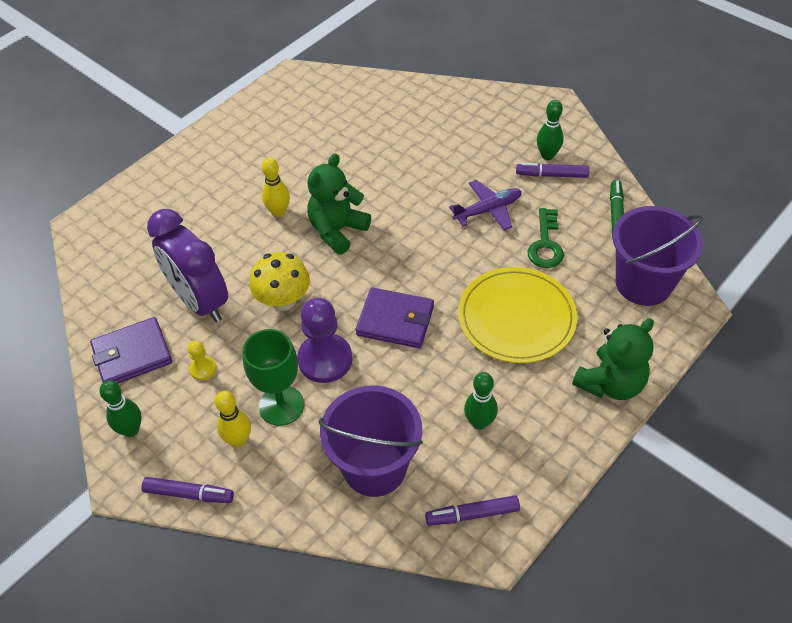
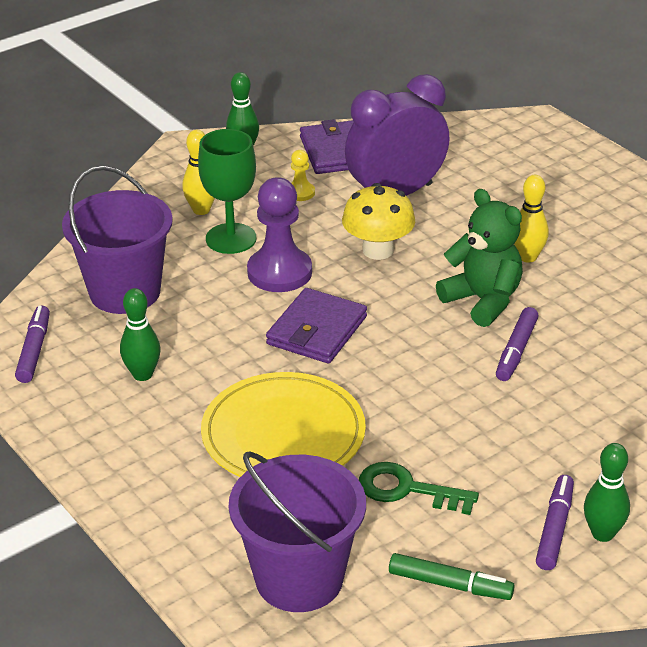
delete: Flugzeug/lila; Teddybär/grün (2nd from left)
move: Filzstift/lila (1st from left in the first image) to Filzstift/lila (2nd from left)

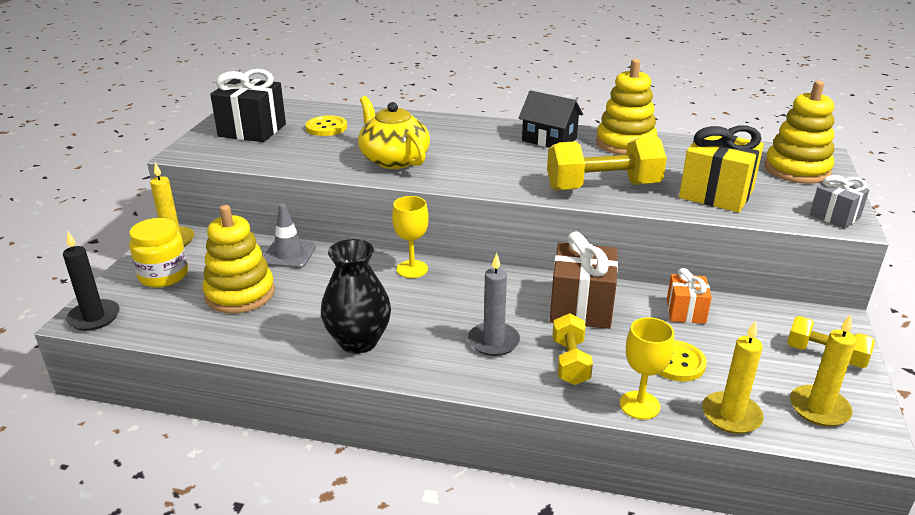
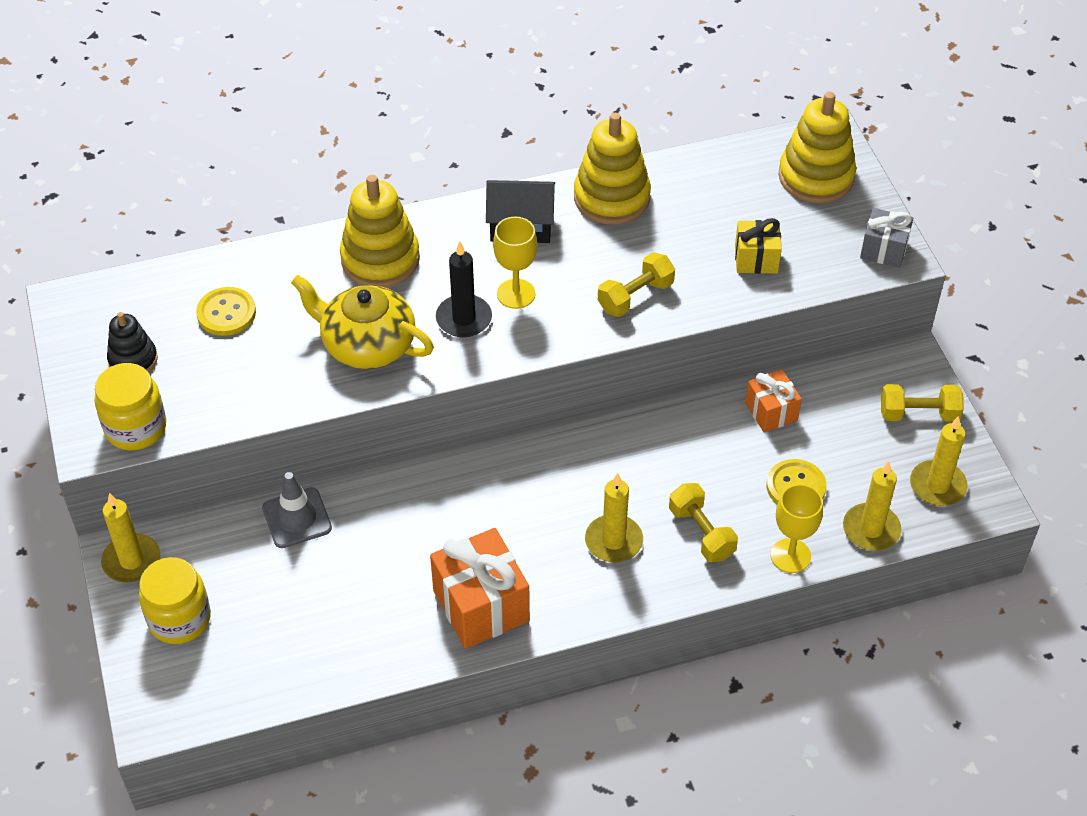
delete: Geschenk/braun
insert: Einmachglas/gelb (1st from left)
move: Kerze/schwarz; Stapelspielzeug/gelb (1st from left); Kelch/gelb (1st from left)
replace: Geschenk/schwarz to Stapelspielzeug/schwarz; Vase/schwarz to Geschenk/orange (1st from left)
recolor: Kerze/grau to Kerze/gelb (2nd from left)
resize: Hantel/gelb (2nd from left in the first image) x0.59; Geschenk/gelb x0.58

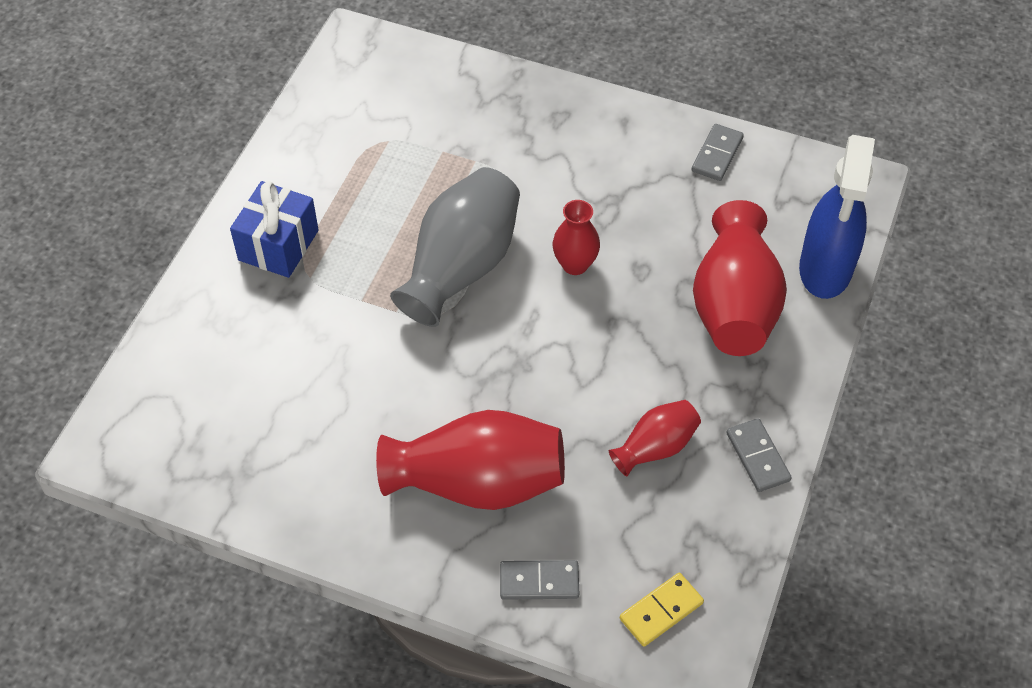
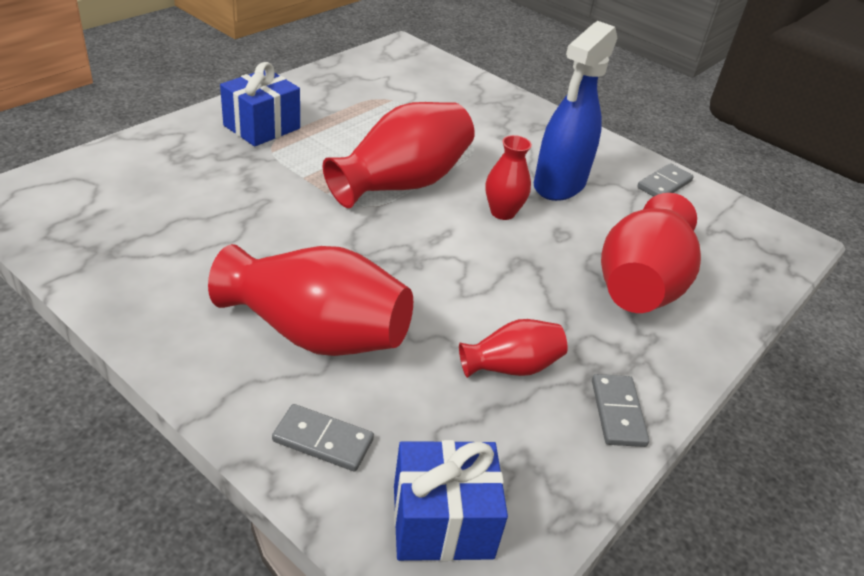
move: Sprühflasche/blau
replace: Dominostein/gelb to Geschenk/blau (2nd from left)
recolor: Vase/grau to Vase/rot (2nd from left)

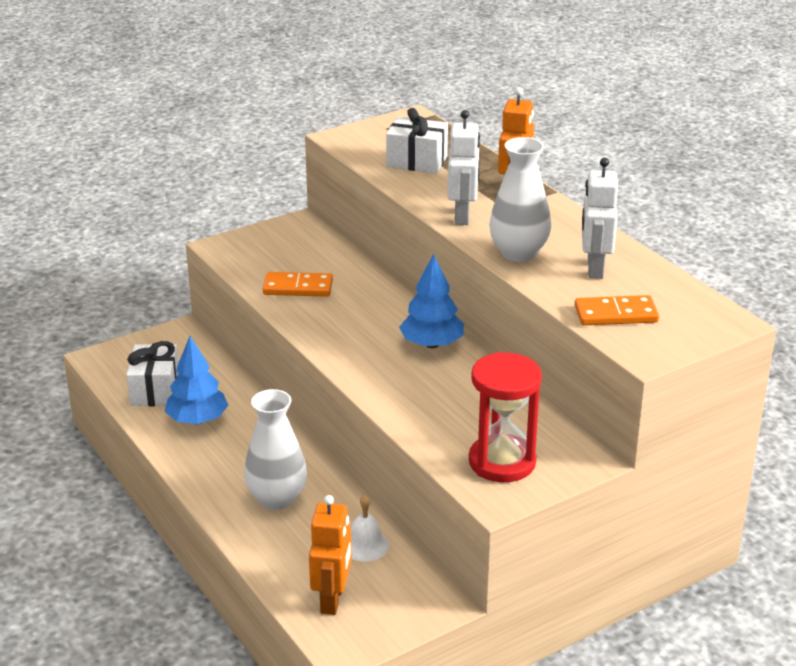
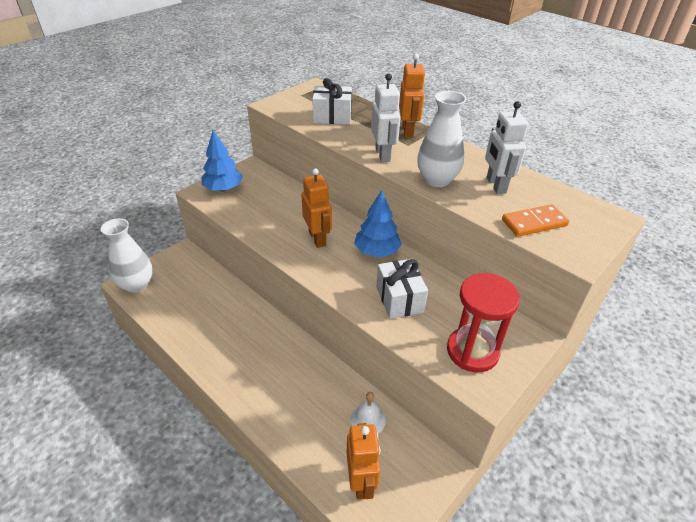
delete: Dominostein/orange (1st from left)
insert: Roboter/orange (1st from left)
move: Geschenk/weiß (1st from left in the first image) to Geschenk/weiß (2nd from left); Baum/blau (1st from left); Vase/weiß (1st from left)

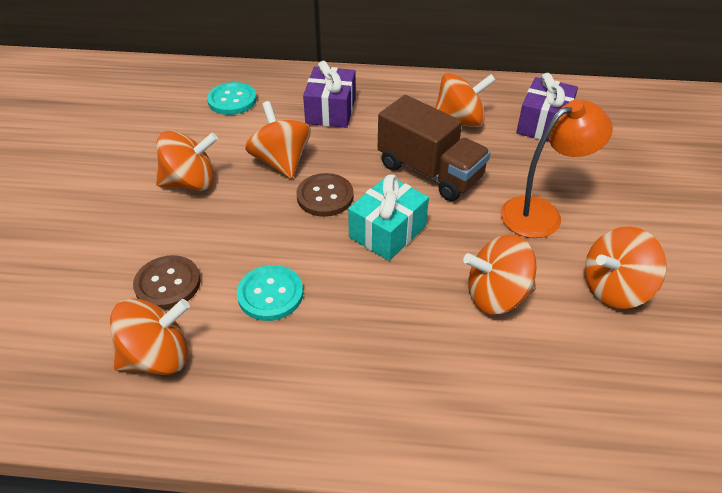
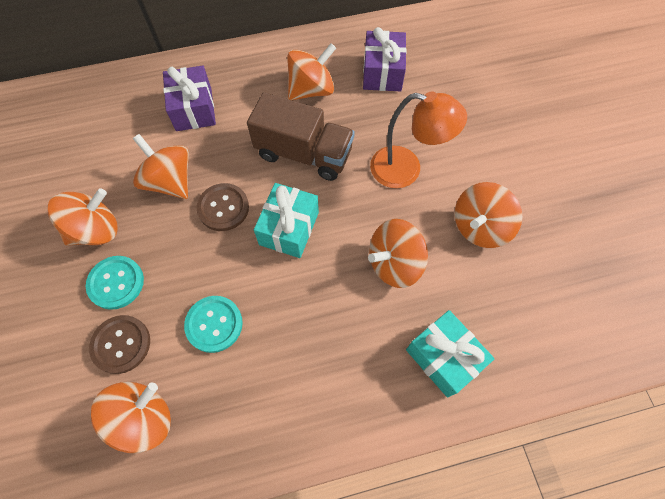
insert: Geschenk/türkis (2nd from left)
move: Knopf/türkis (1st from left)
rotate: Lampe/orange 60 degrees clockwise

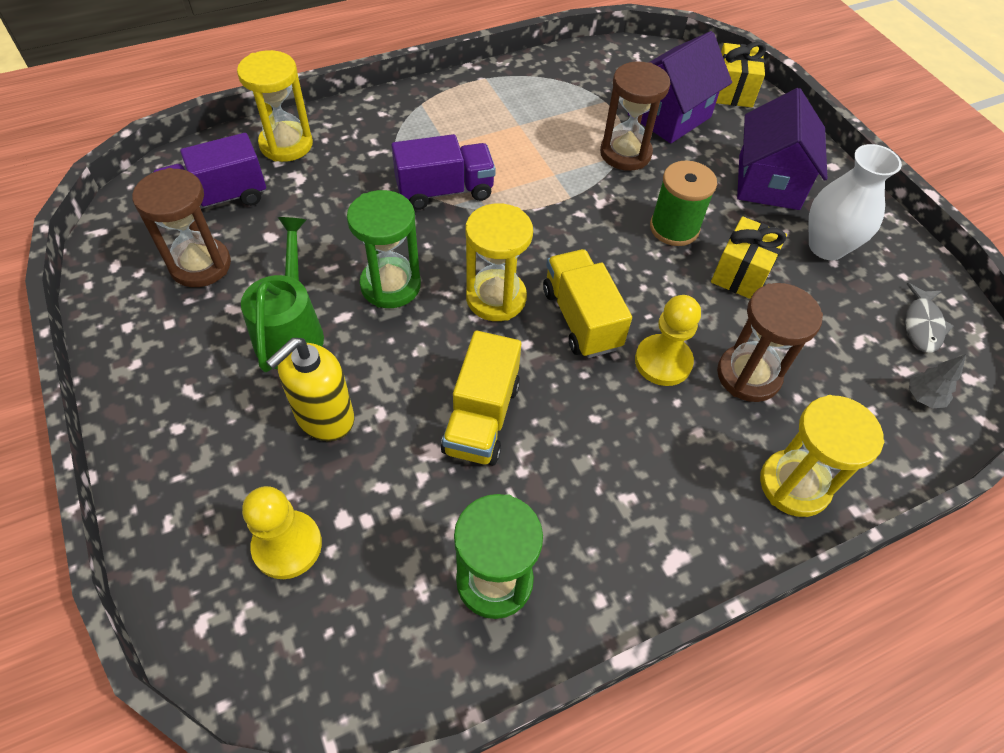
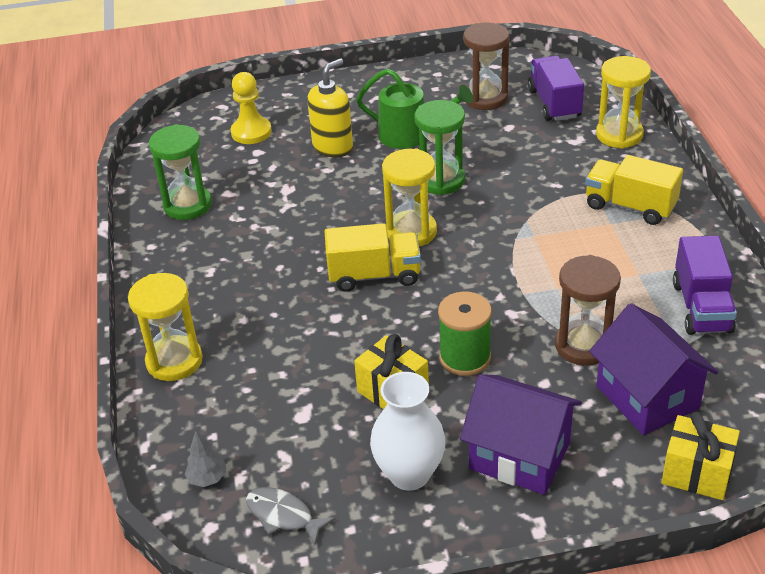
delete: Bauer/gelb (2nd from left); Sanduhr/braun (3rd from left)
move: Lastwagen/lila (2nd from left); Lastwagen/gelb (1st from left in the first image) to Lastwagen/gelb (2nd from left)
rotate: Seifenspender/gelb 75 degrees clockwise

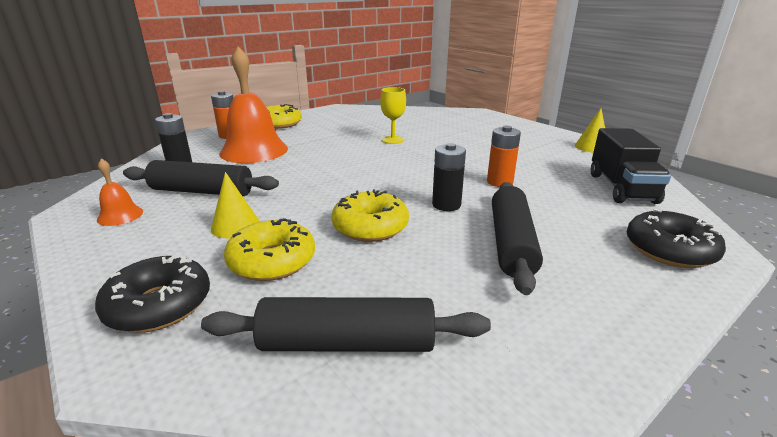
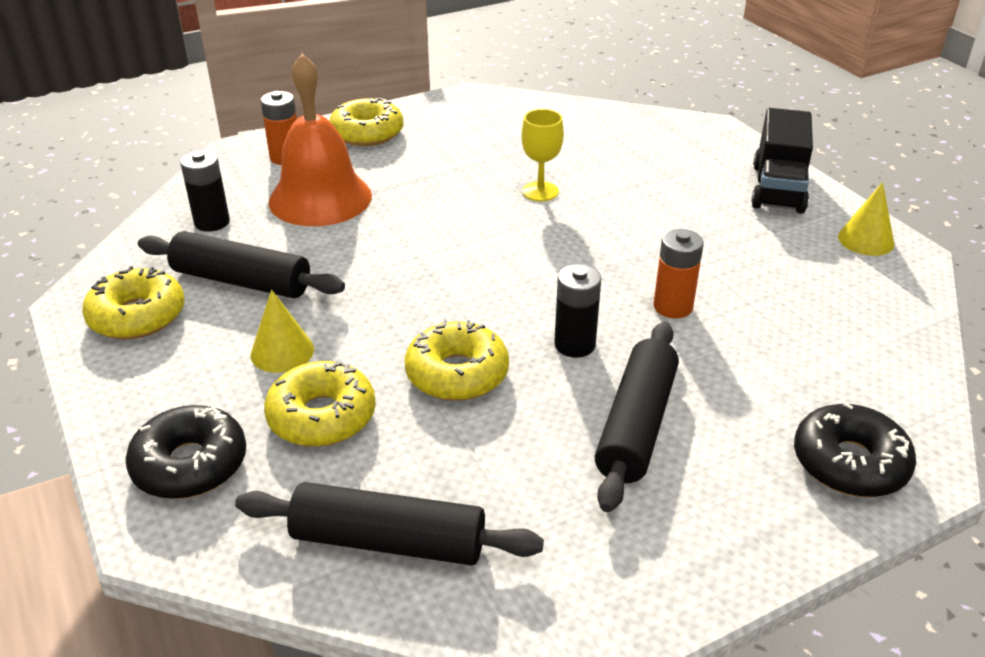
move: Lastwagen/schwarz
replace: Glocke/orange (1st from left) to Donut/gelb (1st from left)

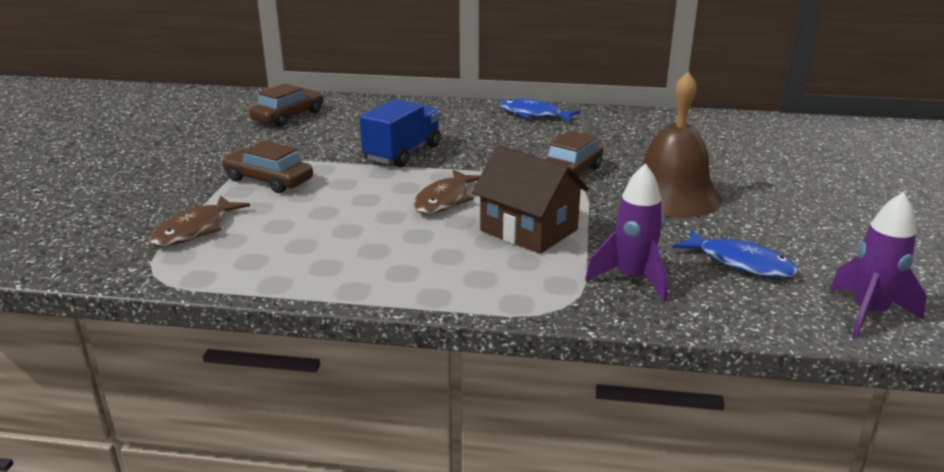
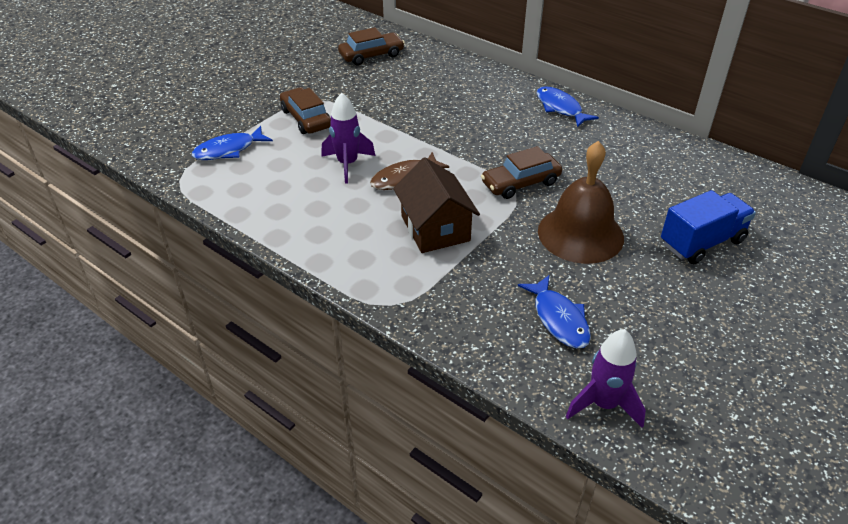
move: Lastwagen/blau; Rakete/lila (1st from left)
recolor: Fisch/braun (1st from left) to Fisch/blau (1st from left)

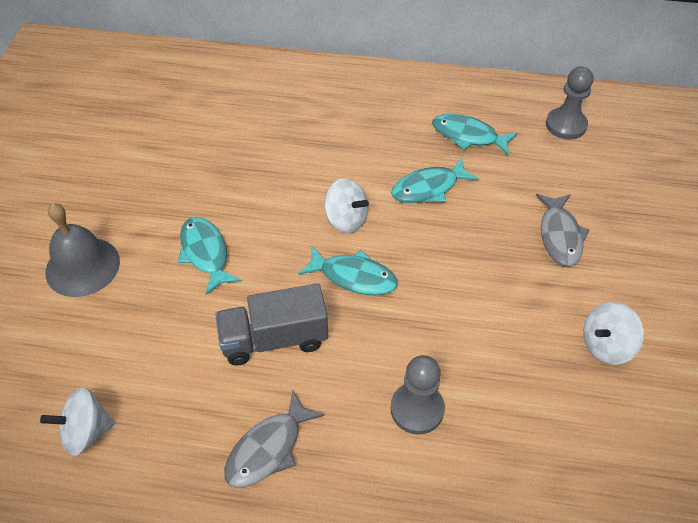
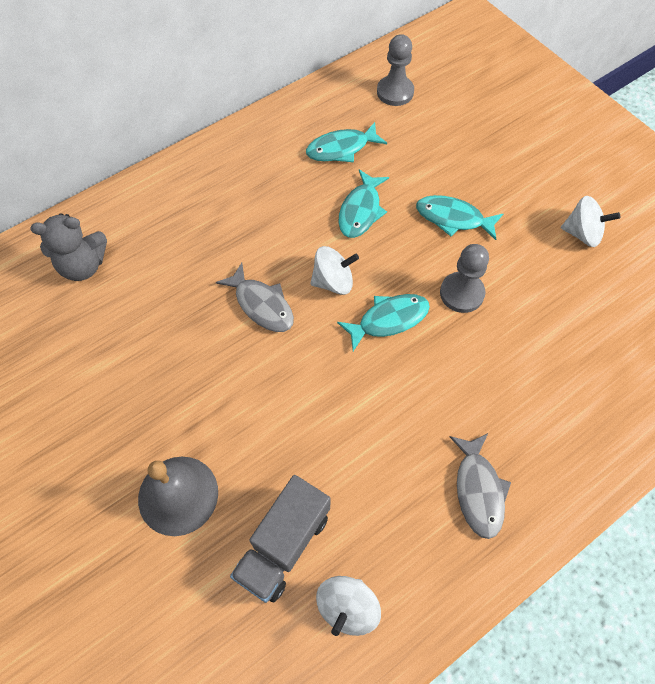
insert: Teddybär/grau
move: Fisch/türkis (1st from left in the first image) to Fisch/türkis (4th from left); Lastwagen/grau; Bauer/grau (1st from left in the first image) to Bauer/grau (2nd from left); Fisch/grau (2nd from left in the first image) to Fisch/grau (1st from left)
rotate: Kreisel/weiß (3rd from left) 90 degrees counterclockwise

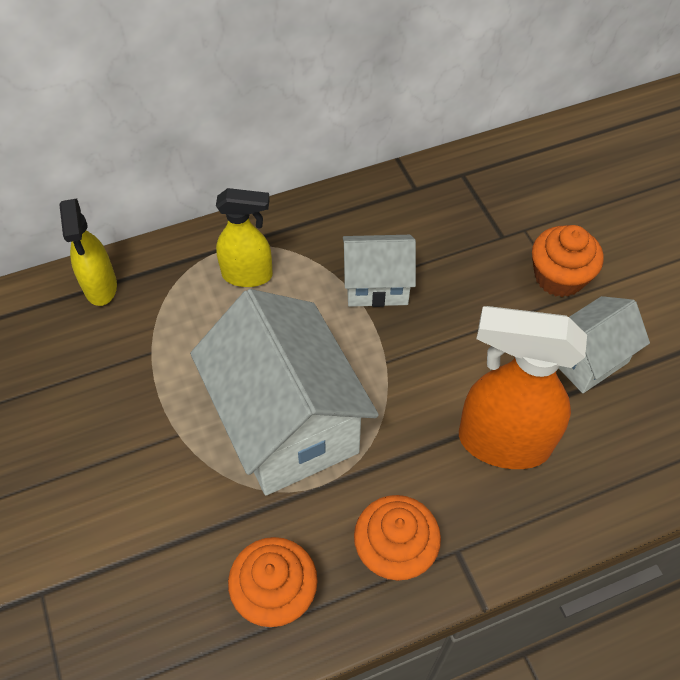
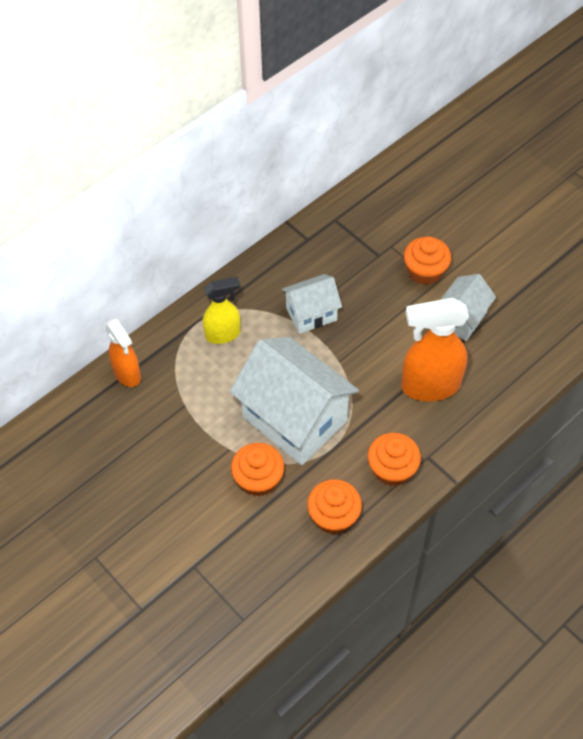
insert: Muffin/orange (1st from left)
recolor: Sprühflasche/gelb (1st from left) to Sprühflasche/orange (1st from left)

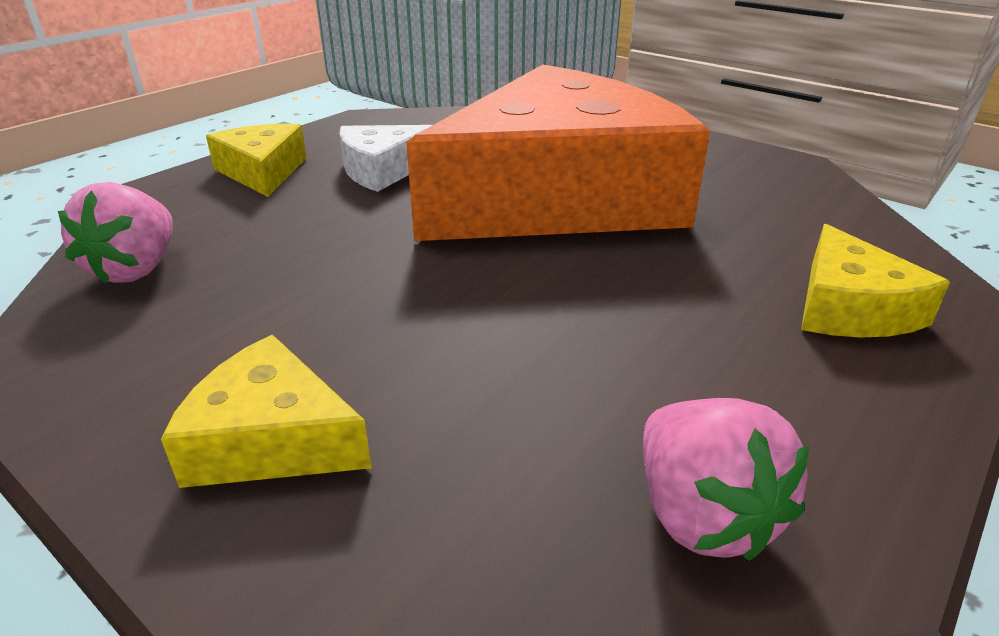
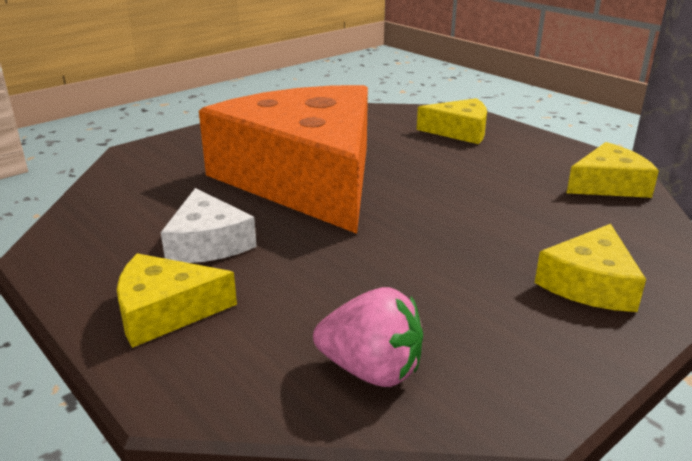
replace: Erdbeere/rosa (2nd from left) to Käse/gelb (4th from left)

